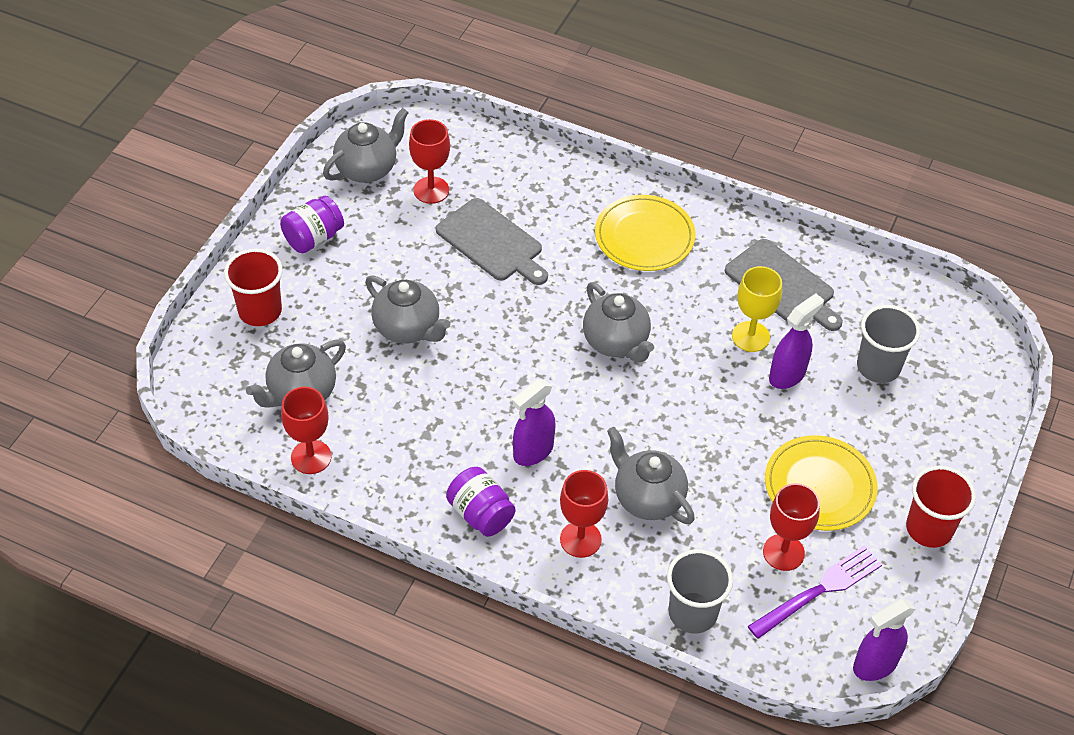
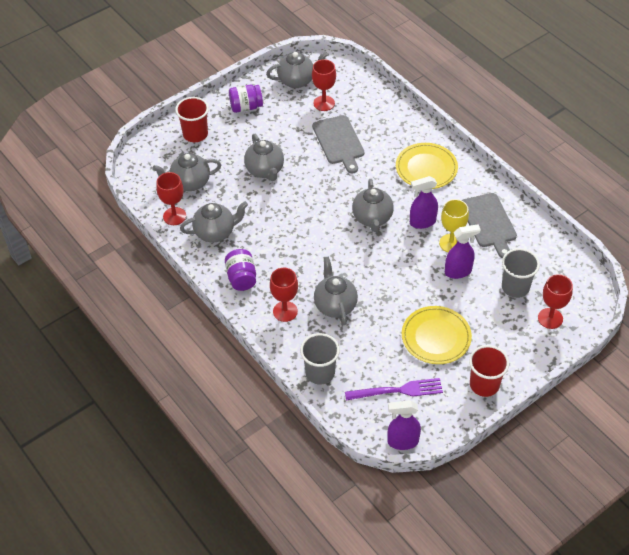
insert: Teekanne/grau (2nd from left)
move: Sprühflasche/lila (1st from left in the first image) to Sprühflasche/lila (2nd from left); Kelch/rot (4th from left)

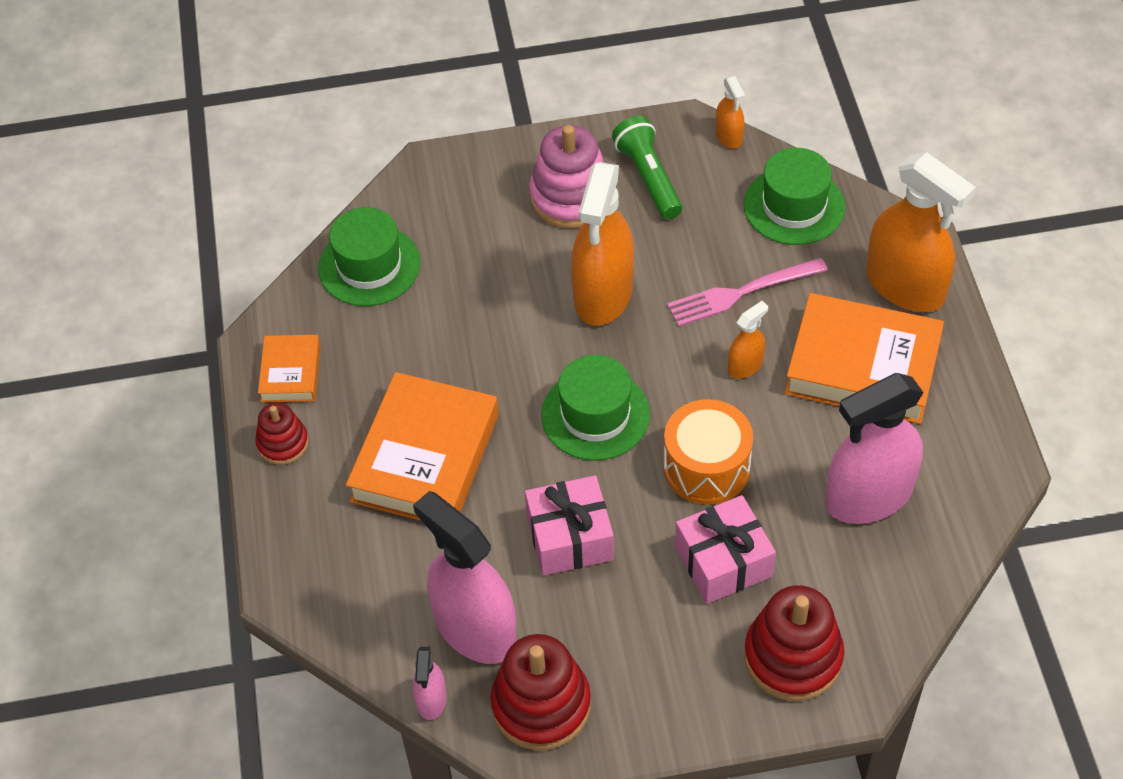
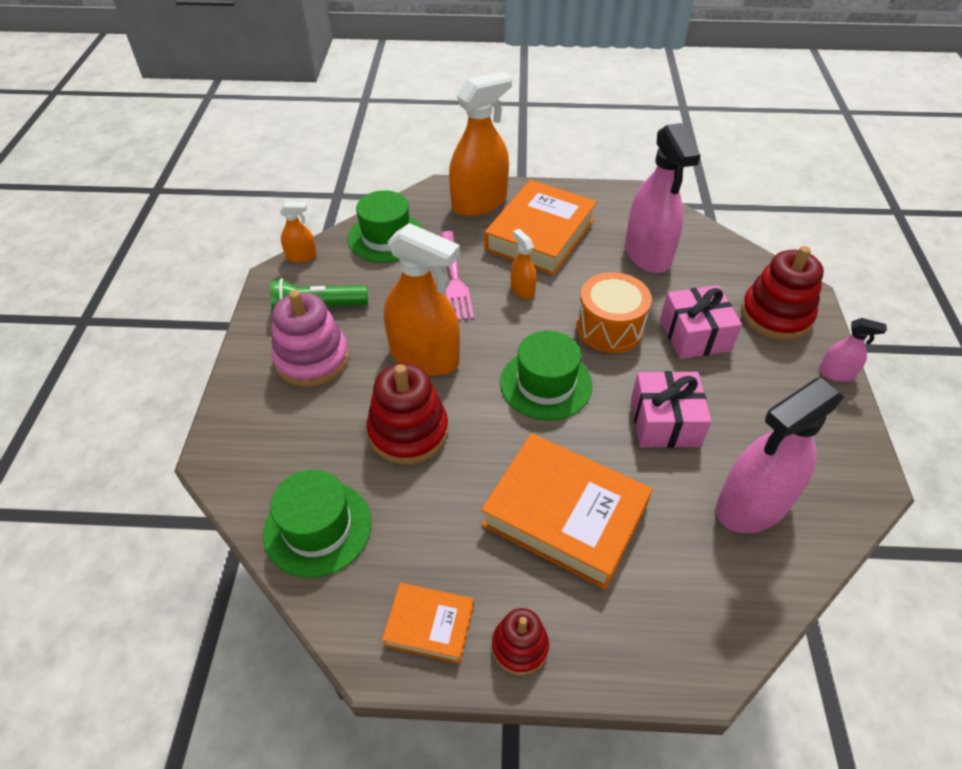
move: Sprühflasche/rosa (1st from left in the first image) to Sprühflasche/rosa (3rd from left); Stapelspielzeug/rot (2nd from left in the first image) to Stapelspielzeug/rot (1st from left)

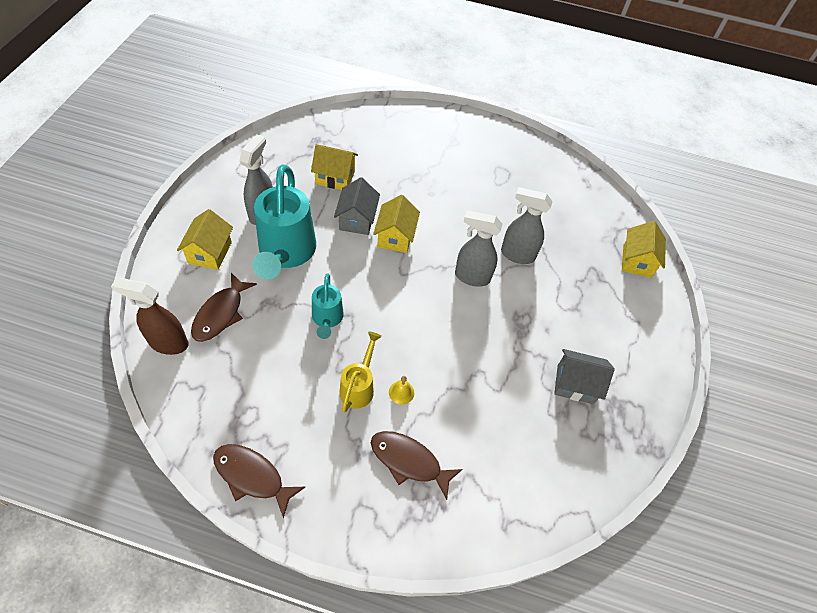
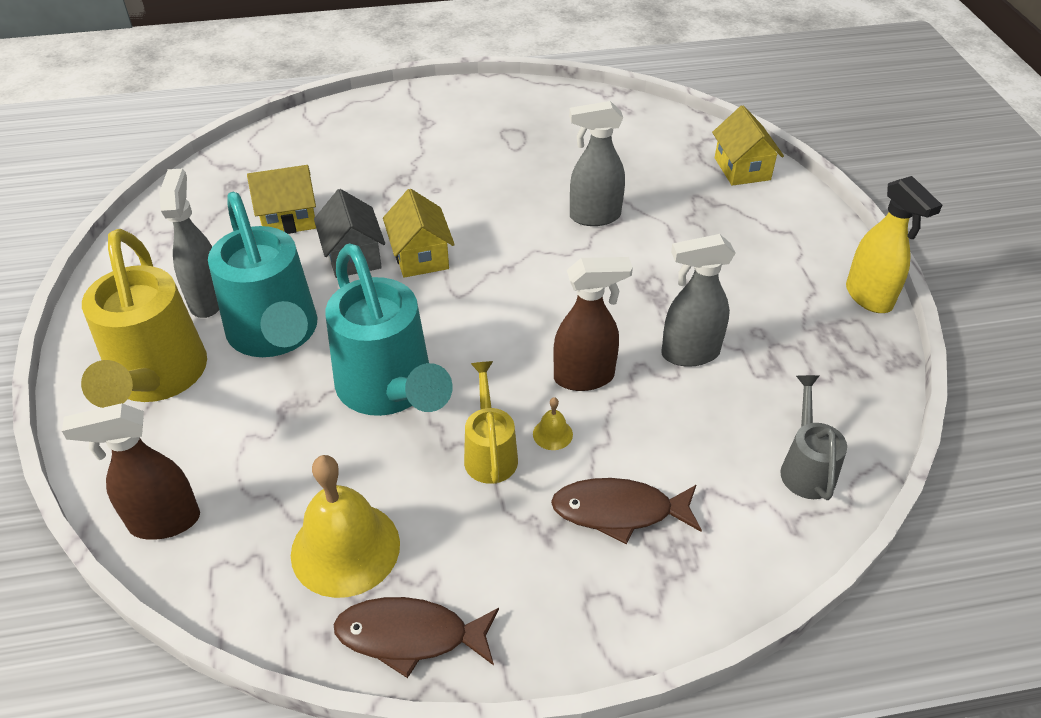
delete: Fisch/braun (1st from left); Haus/grau (2nd from left)
insert: Glocke/gelb (1st from left); Sprühflasche/braun (2nd from left); Gießkanne/grau; Sprühflasche/gelb
move: Sprühflasche/grau (2nd from left in the first image) to Sprühflasche/grau (3rd from left)
replace: Haus/gelb (1st from left) to Gießkanne/gelb (1st from left)
resize: Gießkanne/türkis (2nd from left) x1.93

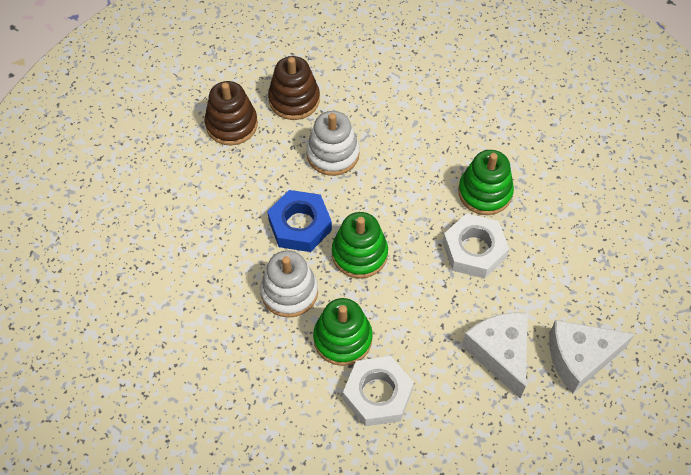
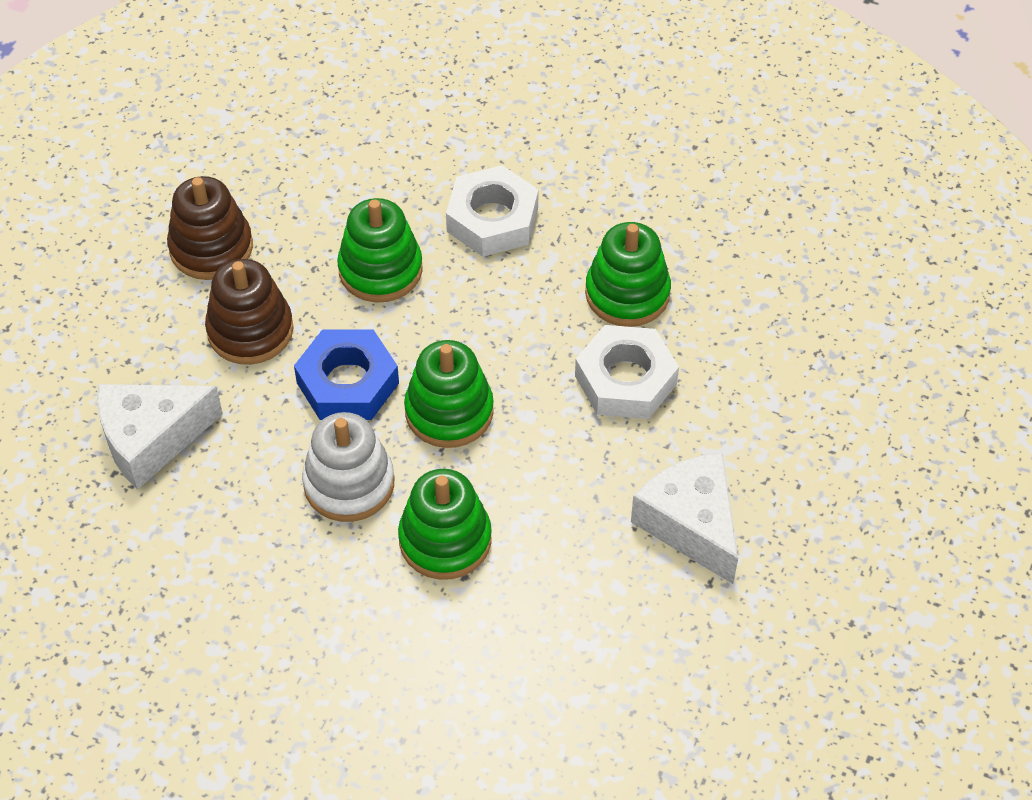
move: Stapelspielzeug/braun (2nd from left); Sechskantmutter/weiß (1st from left); Käse/weiß (2nd from left in the first image) to Käse/weiß (1st from left)
recolor: Stapelspielzeug/weiß (2nd from left) to Stapelspielzeug/grün (1st from left)

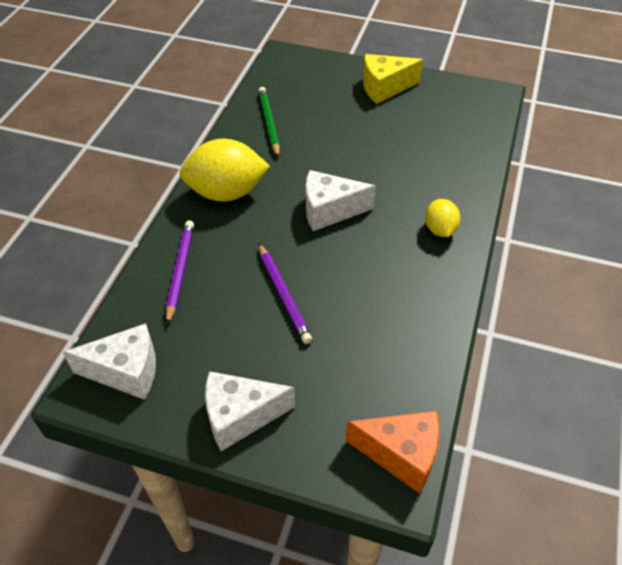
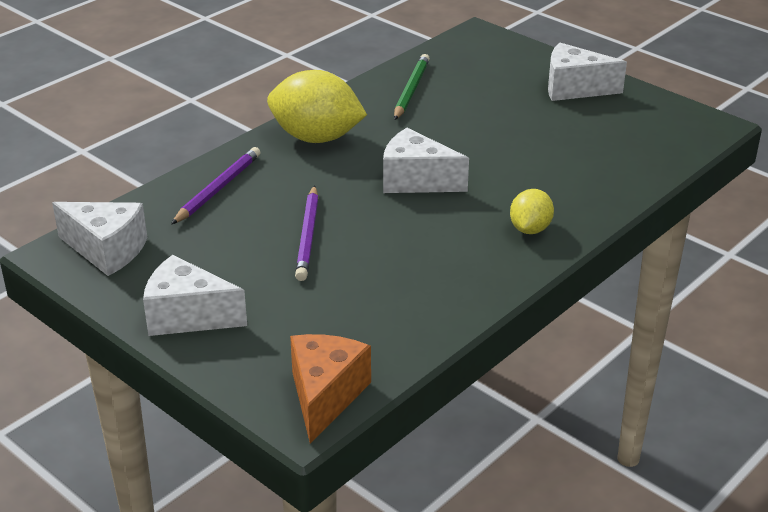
recolor: Käse/gelb to Käse/weiß (4th from left)
rotate: Käse/orange 120 degrees counterclockwise

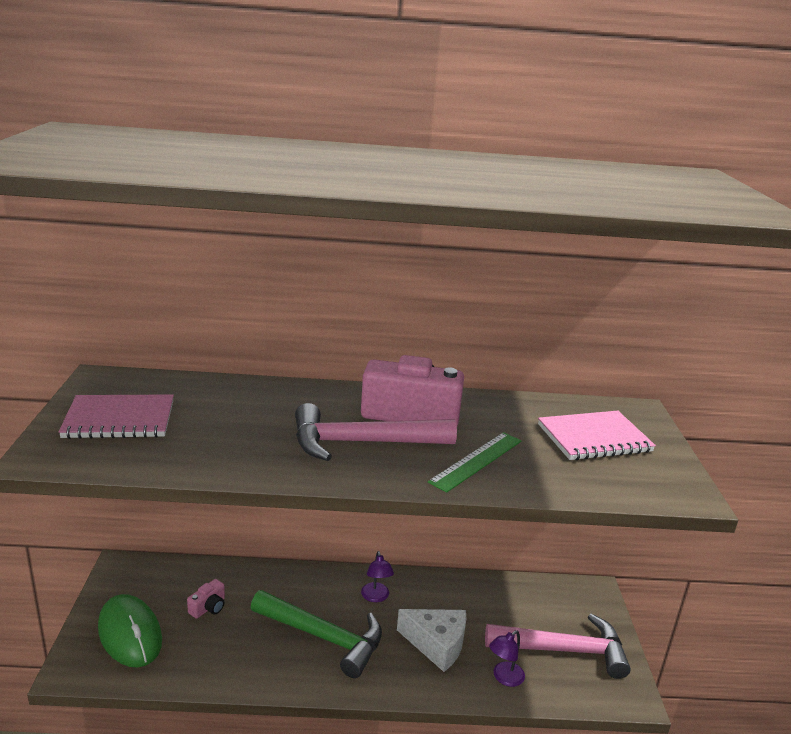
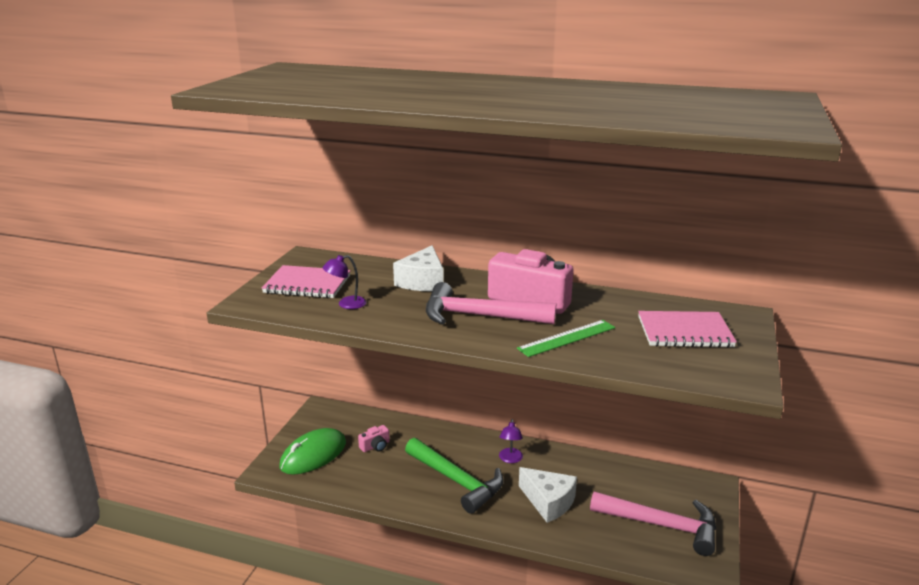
insert: Käse/weiß (1st from left)
move: Lampe/lila (2nd from left in the first image) to Lampe/lila (1st from left)
rotate: Computermaus/grün 60 degrees clockwise

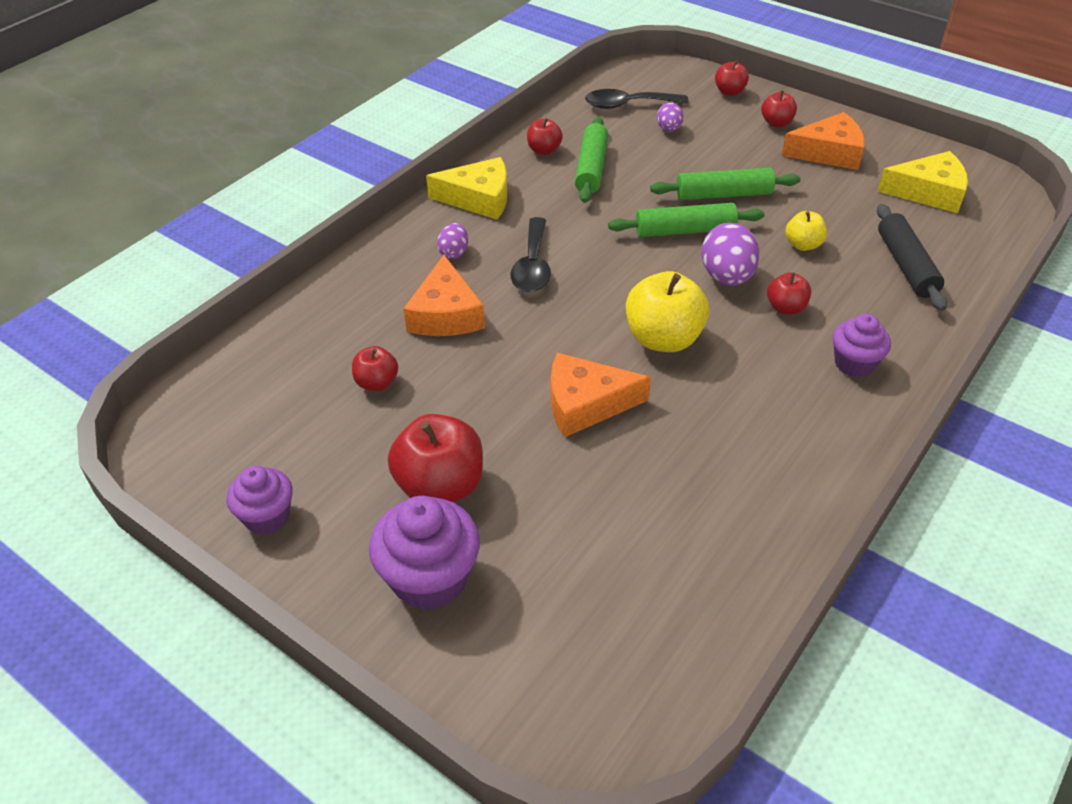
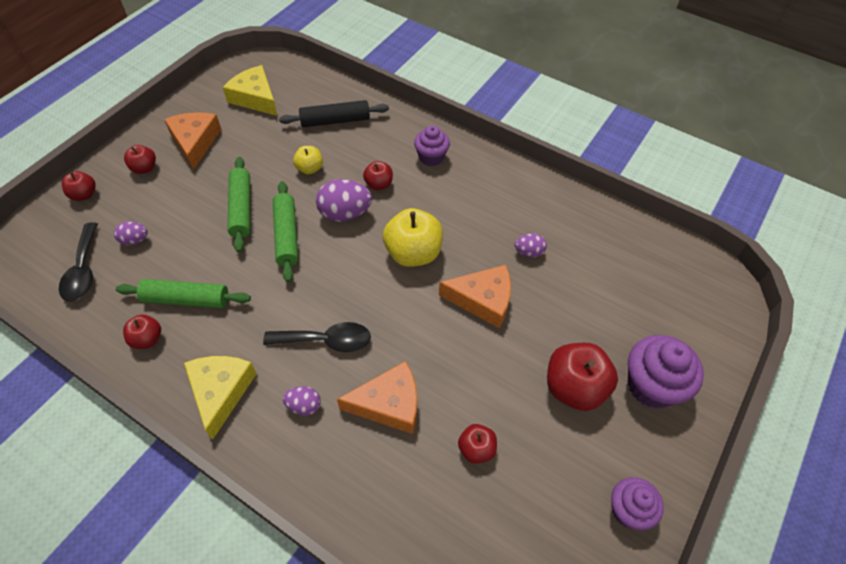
insert: Ei/lila (4th from left)
rotate: Käse/orange (2nd from left in the first image) 75 degrees counterclockwise; Käse/gelb (2nd from left) 45 degrees counterclockwise

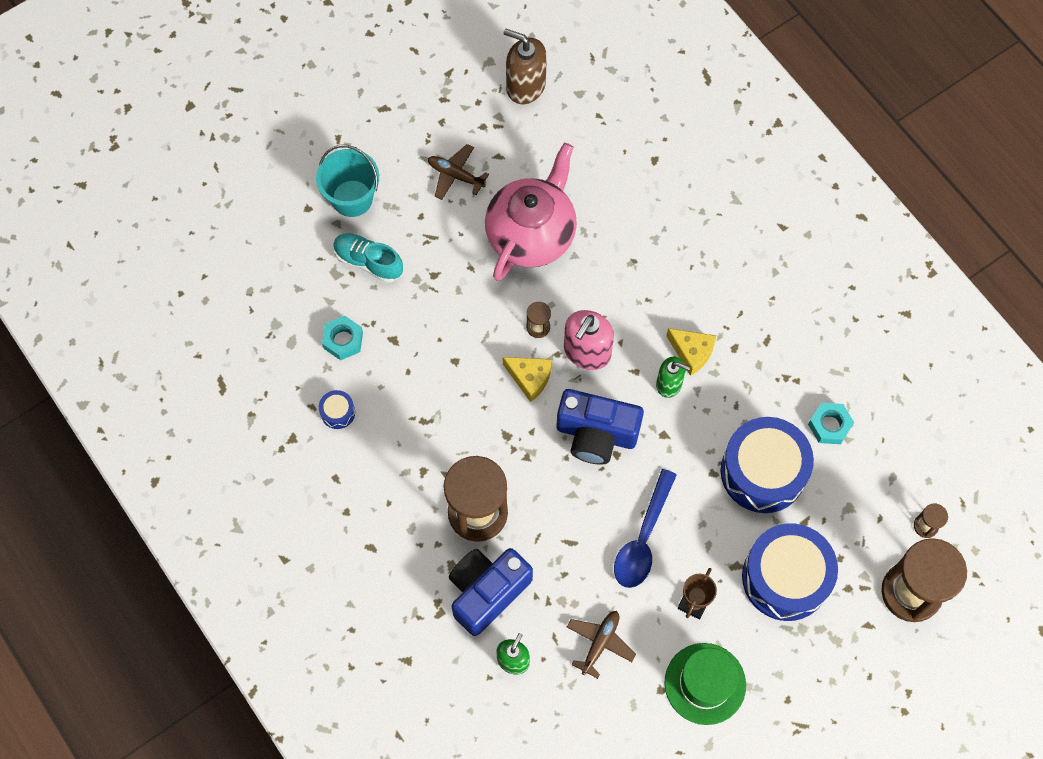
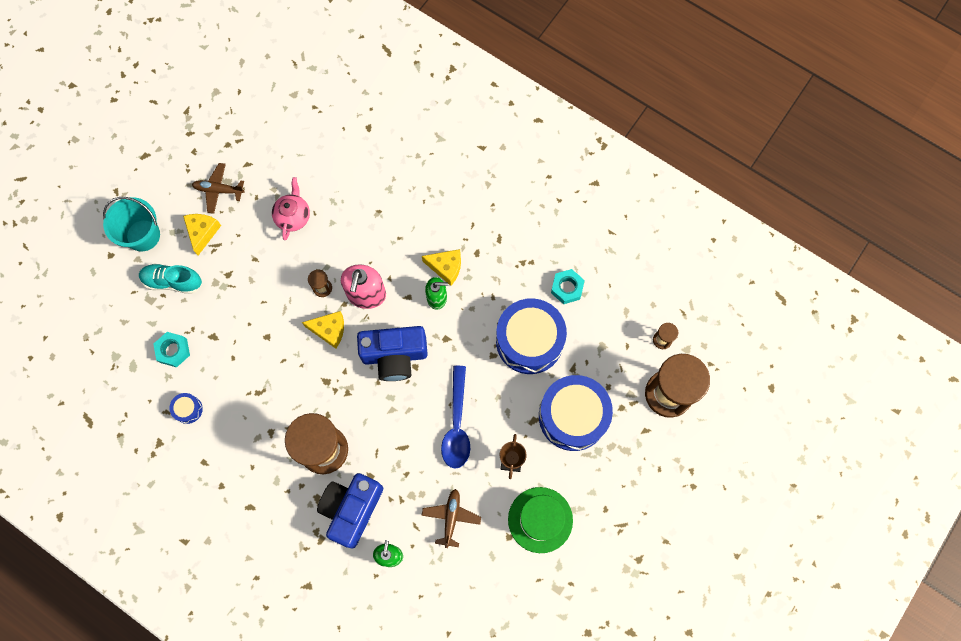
delete: Seifenspender/braun
insert: Käse/gelb (1st from left)
resize: Teekanne/rosa x0.51

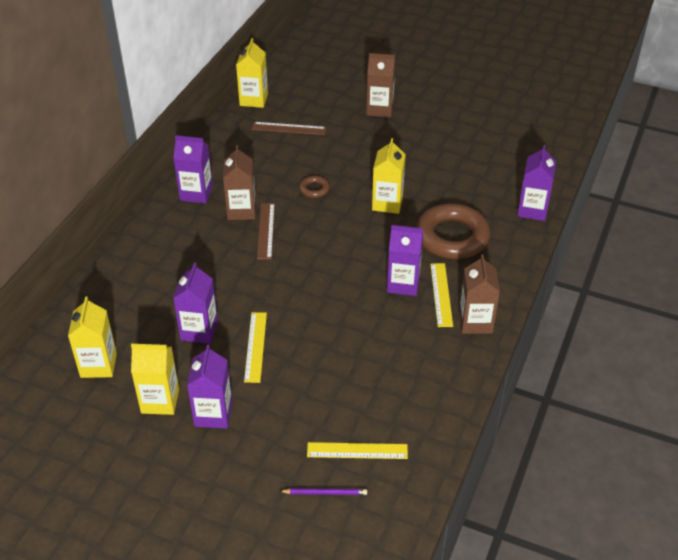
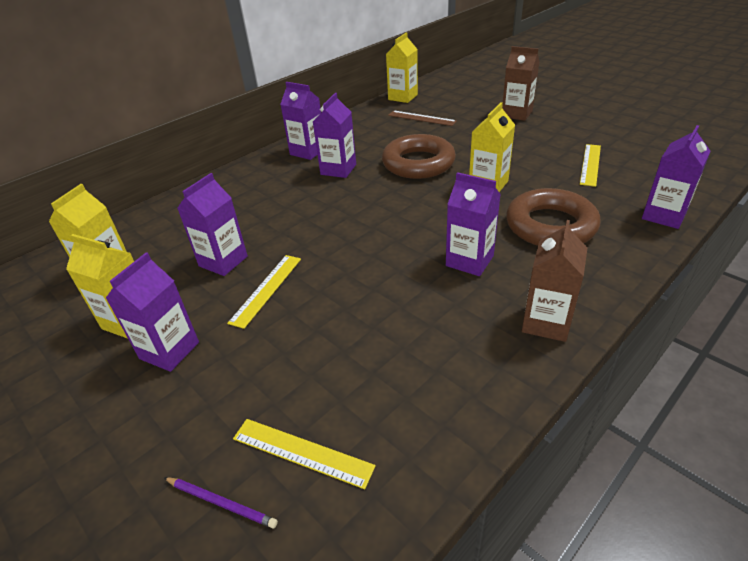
delete: Lineal/braun (1st from left)
move: Lineal/gelb (3rd from left)
recolor: Getränkekarton/braun (1st from left) to Getränkekarton/lila (4th from left)
resize: Ring/braun (1st from left) x2.31

